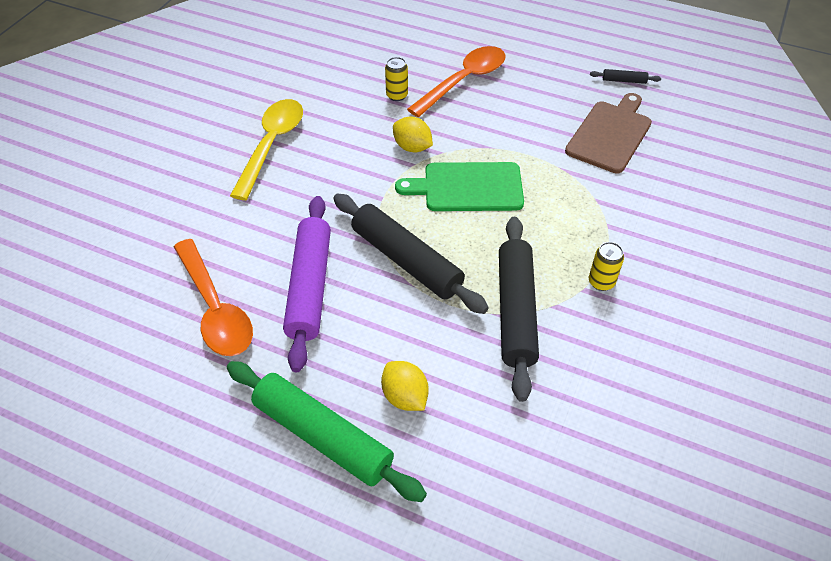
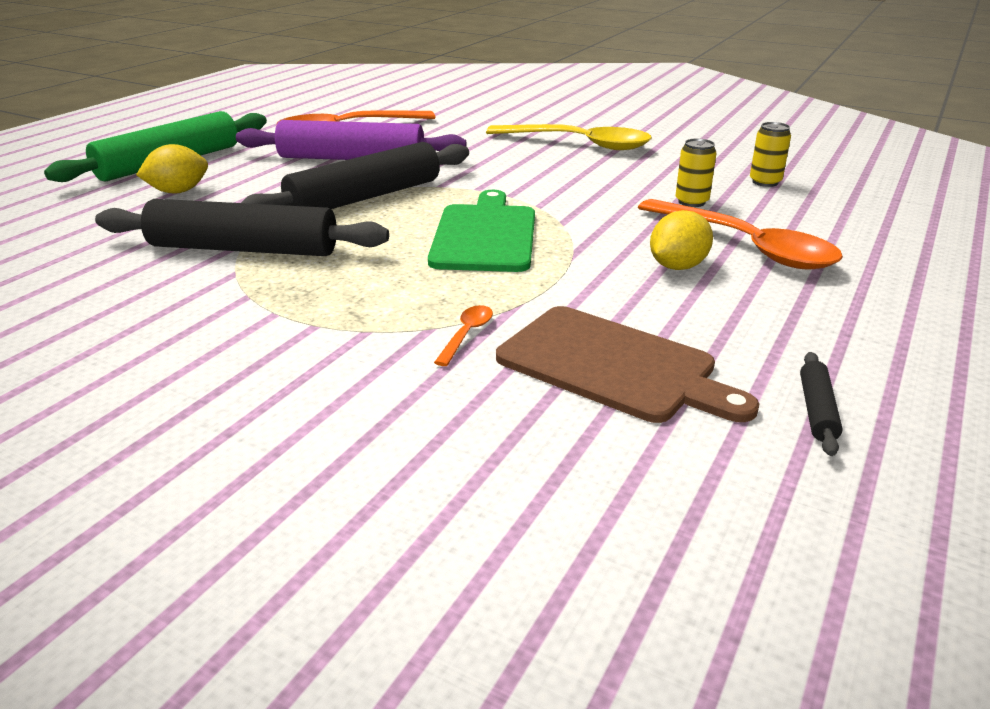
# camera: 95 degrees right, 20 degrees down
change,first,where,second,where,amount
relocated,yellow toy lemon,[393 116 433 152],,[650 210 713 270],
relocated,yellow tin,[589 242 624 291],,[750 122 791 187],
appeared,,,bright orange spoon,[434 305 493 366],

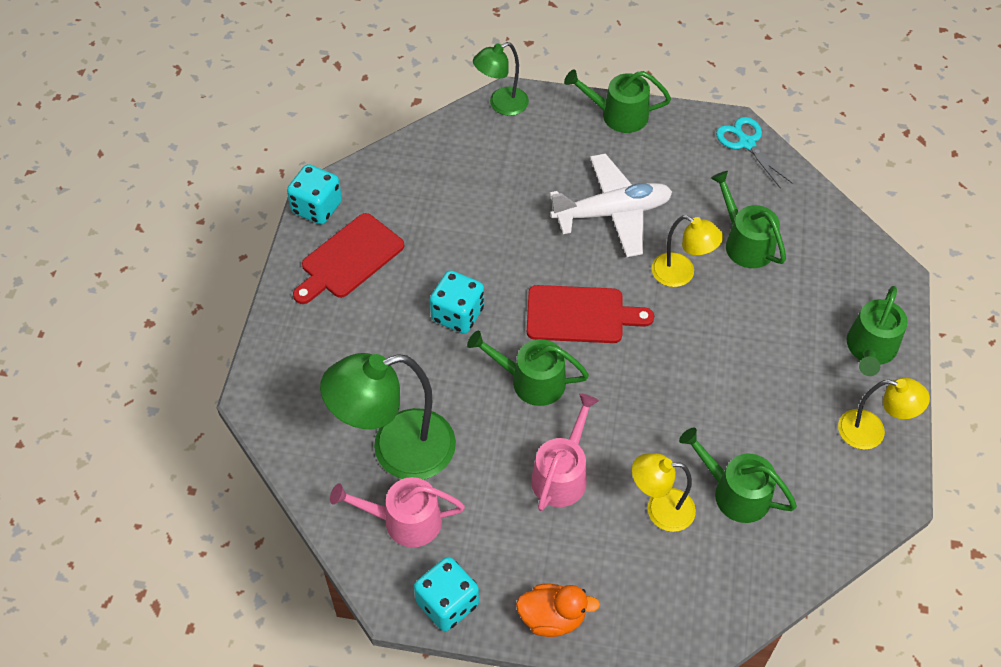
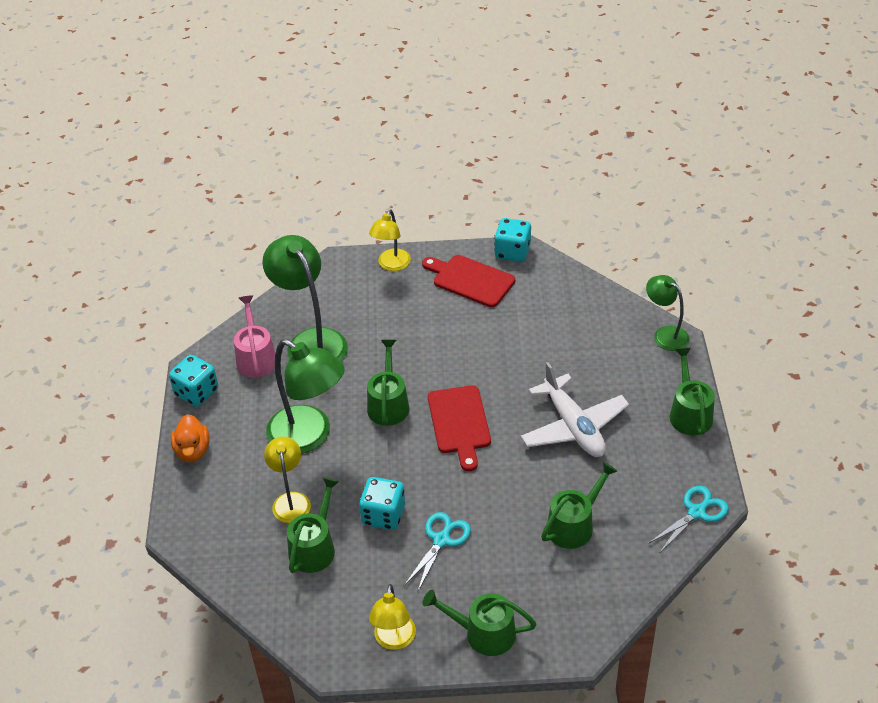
# camera: 80 degrees right, 10 degrees down
change,first,where,second,where,amount
relocated,teal dice,[430 270 484 334],,[359 477 405 530],
exchanged,rosy watering can,[531 393 599 511],emerald reading lamp,[266 339 345 454],
relocated,yellow reading lamp,[651 215 723 287],,[369 210 411 271],
appeared,,,teal scissors,[404 512 471 591],

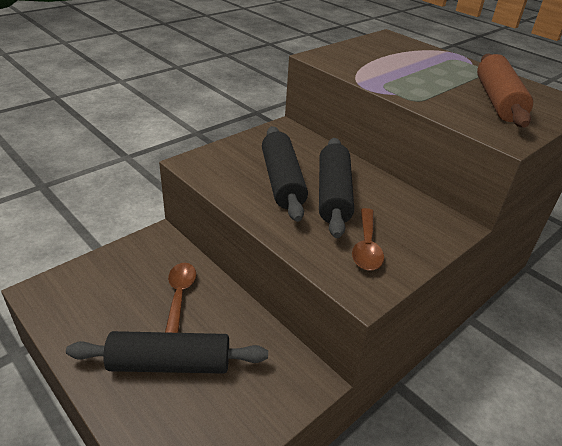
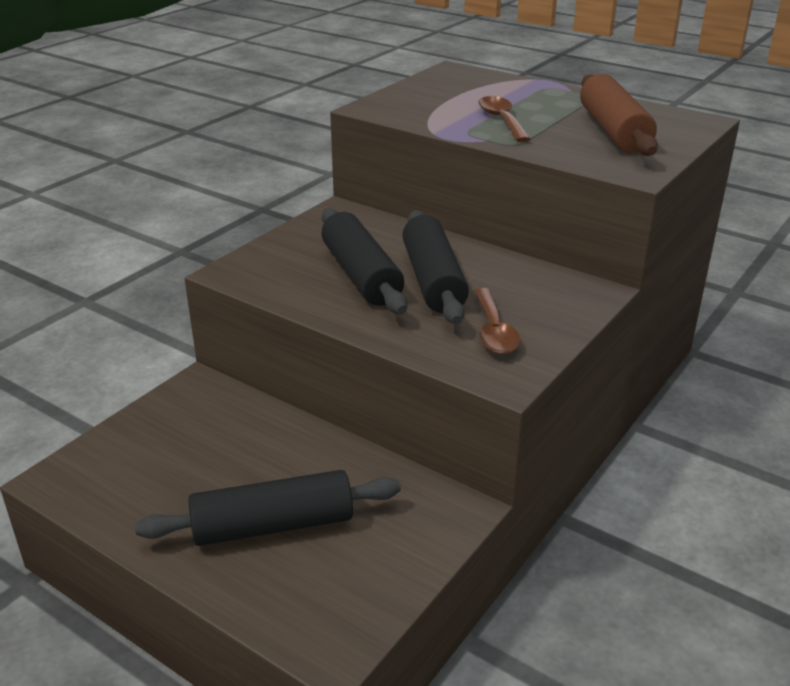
# camera: 10 degrees left, 5 degrees down
change,first,where,second,where,amount
relocated,dark brown spoon,[165 263 196 333],,[478 96 531 142],

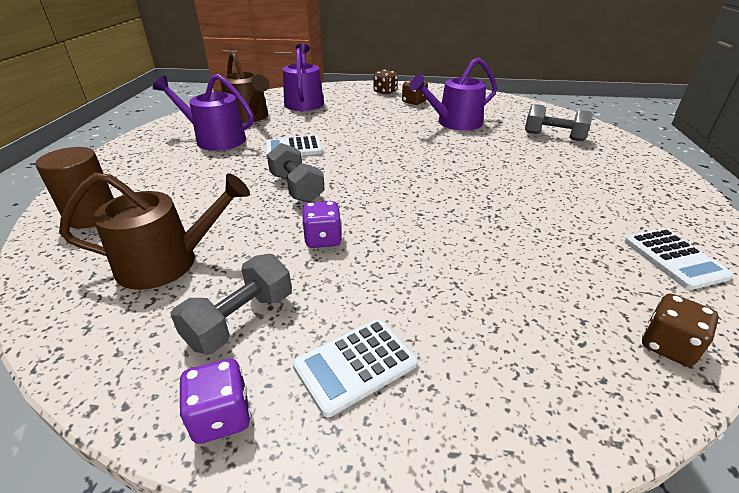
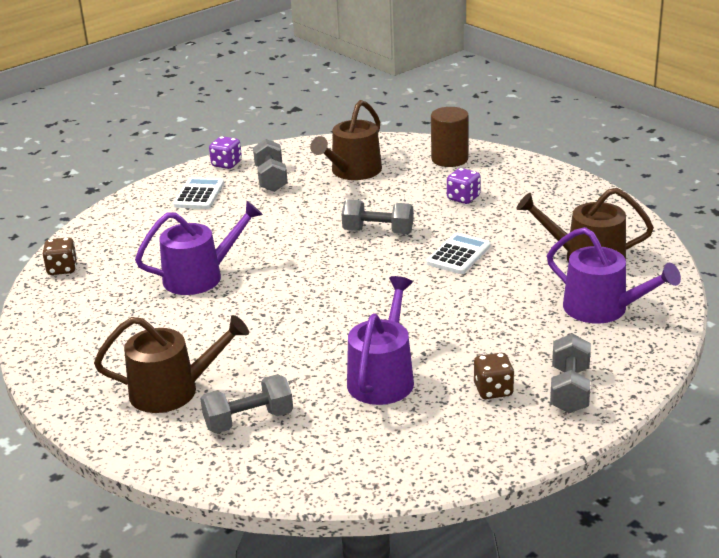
# camera: 135 degrees right, 5 degrees down
change,first,where,second,where,amount
relocated,purple watering can,[153 74 254 151],,[135 201 263 295],
relocated,purple dice,[302 201 342 248],,[447 168 481 204],
exchanged,dark brown dice,[373 70 398 94],ash-grey dumbbell,[550 333 591 413],
missing,snow-white calculator,[624 228 733 290],,,
appeared,,,dark brown watering can,[94 315 249 413],

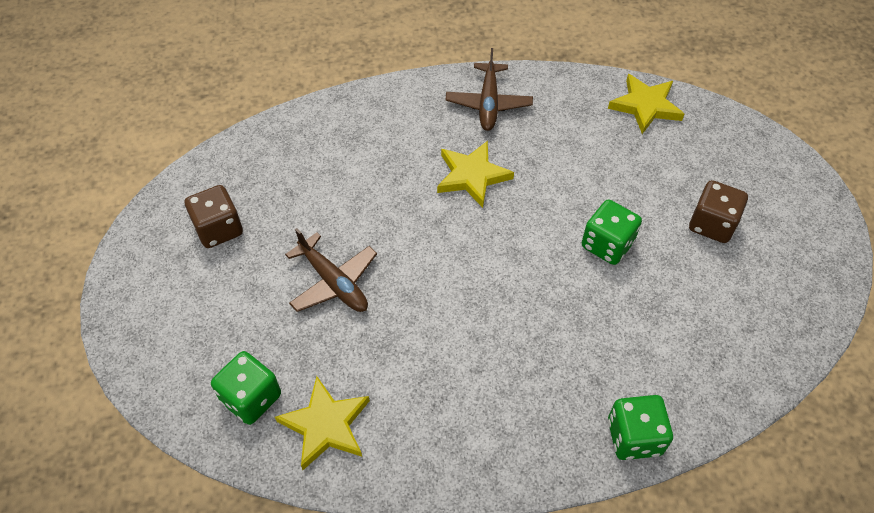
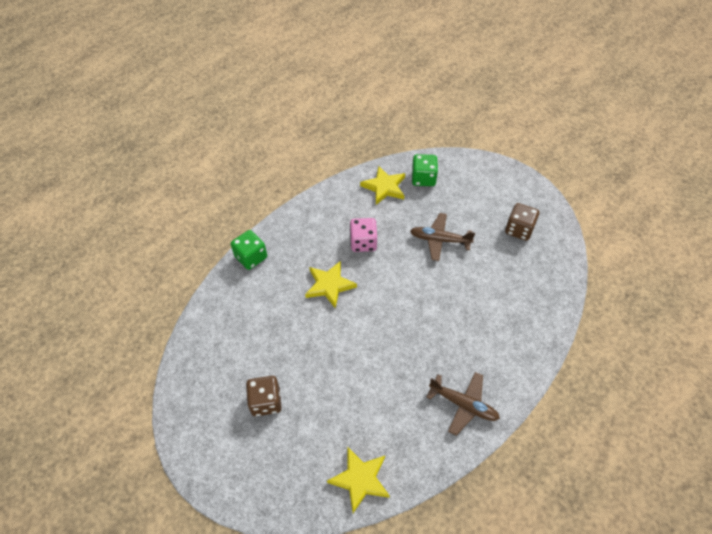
# camera: 145 degrees right, 0 degrees up
change,first,where,second,where,amount
relocated,yellow five-pointed star,[437 141 514 208],,[305 261 357 309],
spun,dark brown plane,[445 48 533 131],,[426 372 500 435],150 degrees clockwise
missing,emerald dice,[582 200 642 265],,,
appeared,,,rosy dice,[350 218 377 252],

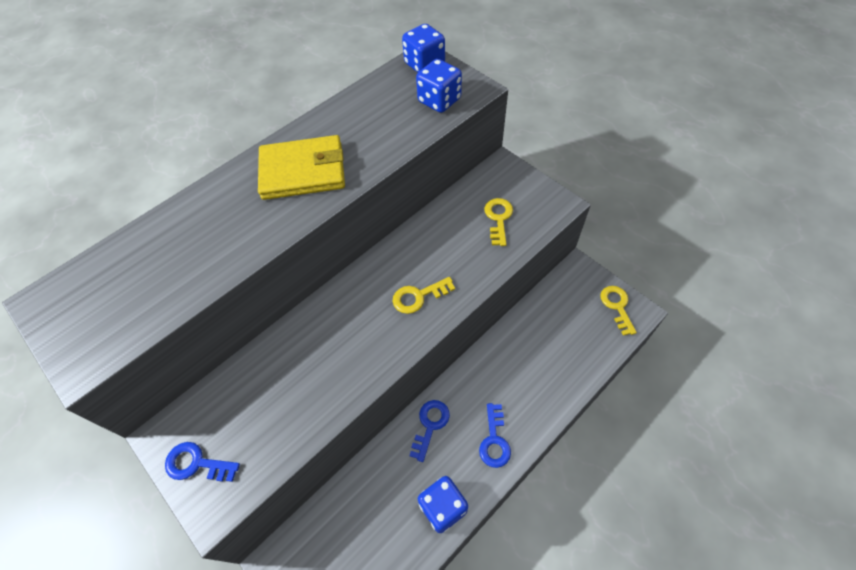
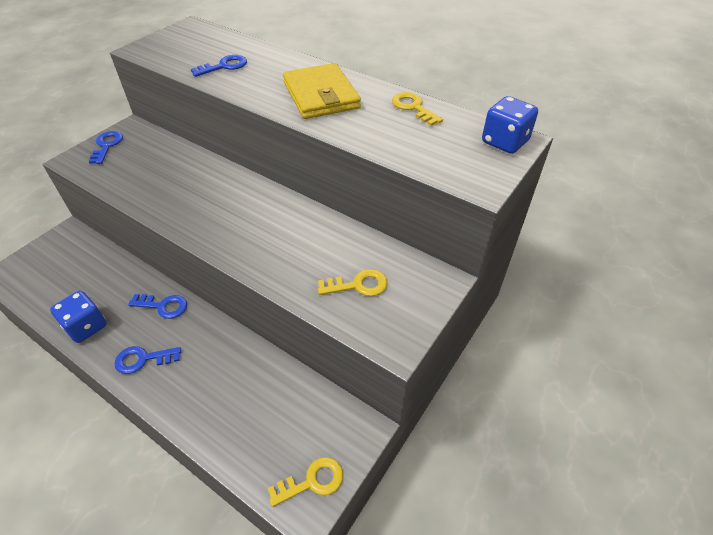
# camera: 75 degrees right, 10 degrees down
change,first,where,second,where,amount
relocated,yellow door key,[393 277 455 314],,[392 92 443 126],
missing,royal blue dice,[416 59 462 113],,,
appeared,,,royal blue door key,[191 55 247 77],

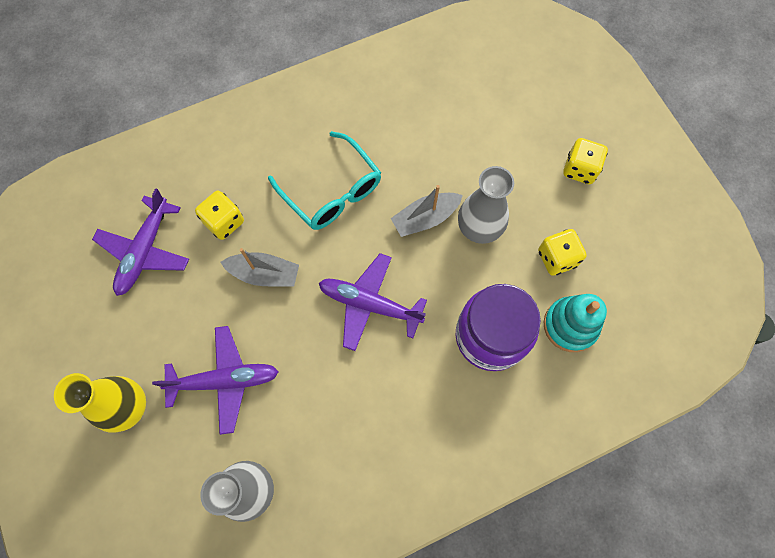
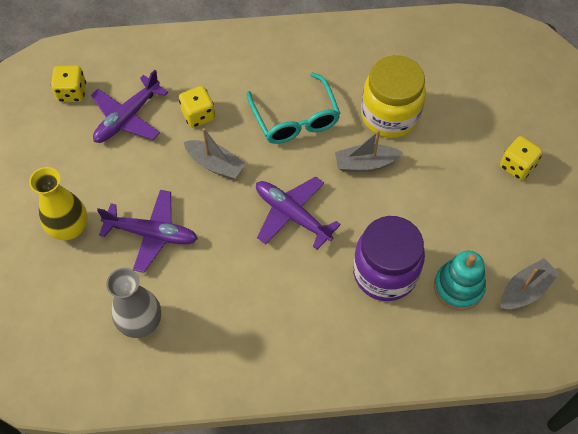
# camera: 20 degrees right, 10 degrees down
change,first,where,second,where,amount
missing,ash-grey flower vase,[458 166 514 244],,,
relocated,yellow dice,[538 229 587 276],,[51 66 86 102],
appeared,,,yellow jar,[361 55 426 138],
appeared,,,ash-grey boat,[501 258 560 310],

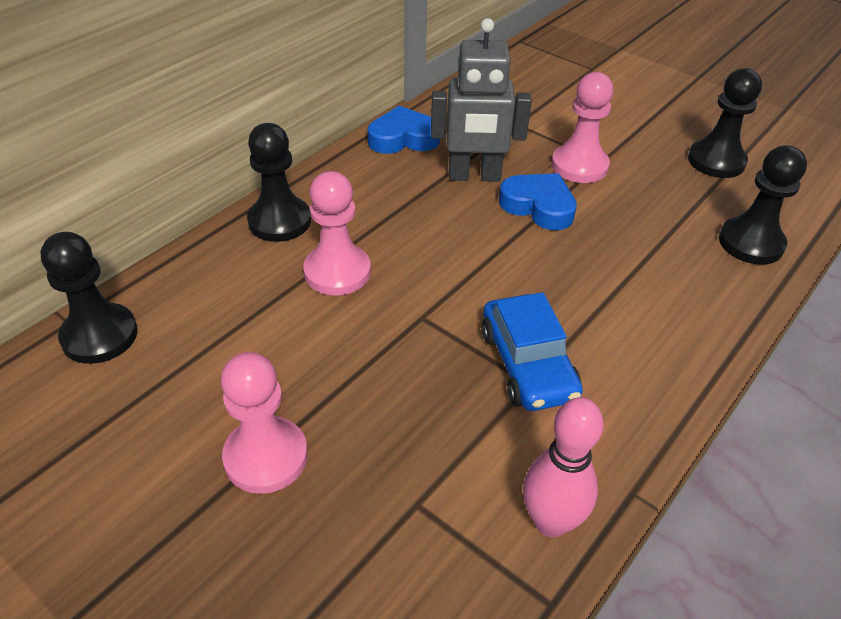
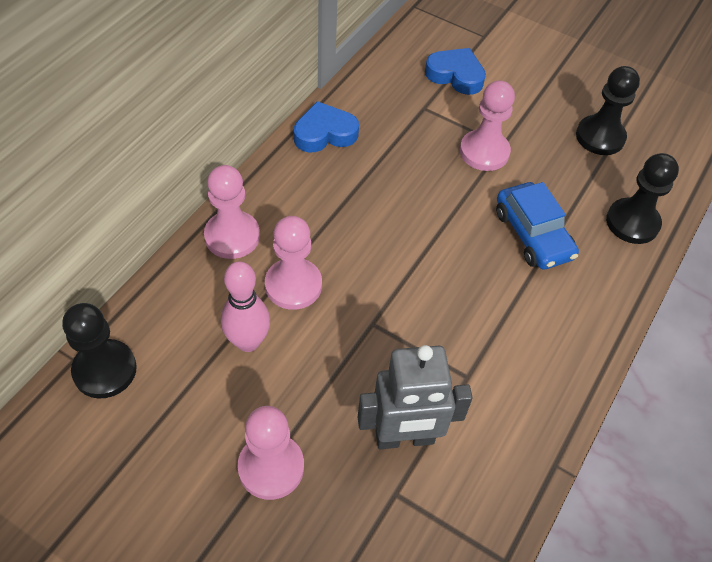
# camera: 10 degrees left, 10 degrees up
change,first,where,second,where,amount
colour,jet-black game pawn,[247 123 311 242],rosy game pawn,[204 165 260 259],
relocated,ash-grey toy robot,[431 18 532 182],,[358 345 473 449],
relocated,royal blue automobile,[481 292 583 411],,[496 182 579 269],
relocated,royal blue heart shape,[499 173 577 230],,[425 48 486 95],
relocated,rosy bowling pin,[523 397 603 537],,[221 261 270 352],

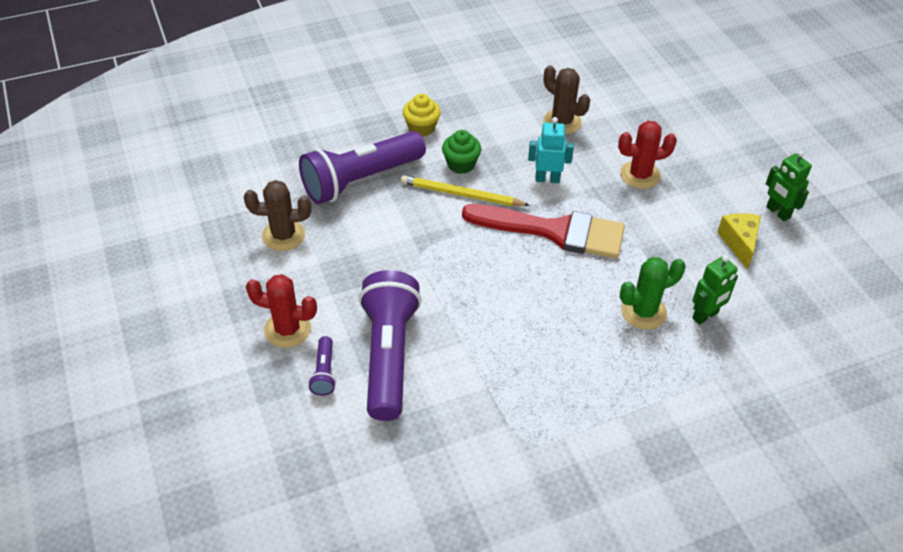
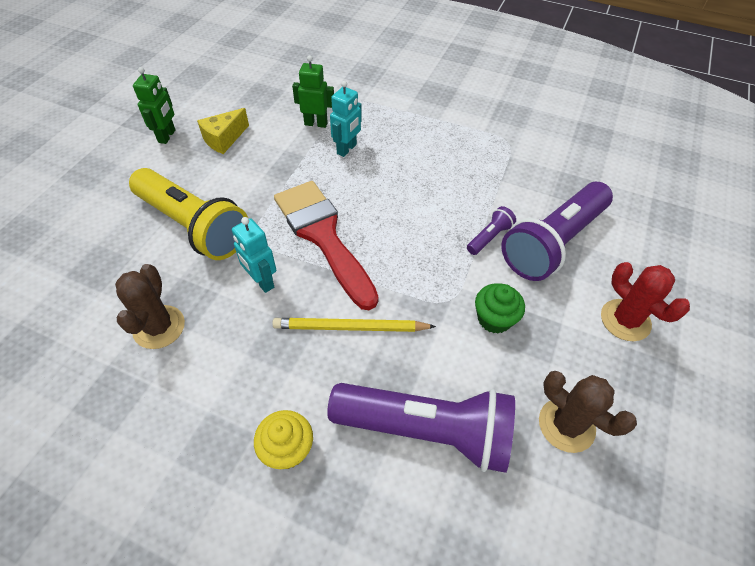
# camera: 135 degrees left, 5 degrees up
change,first,where,second,where,amount
relocated,purple flashlight,[308 336 336 396],,[467 206 516 255],
spun,yellow lead pencil,[401 175 530 206],,[272 318 436 332],120 degrees clockwise
relocated,emerald fairy cake,[442 130 481 174],,[475 283 525 334],
exchanged,scarlet saguaro cactus,[618 121 677 189],yellow flashlight,[129 168 248 260],
exchanged,emerald saguaro cactus,[620 257 686 330],teal toy robot,[330 81 362 157],

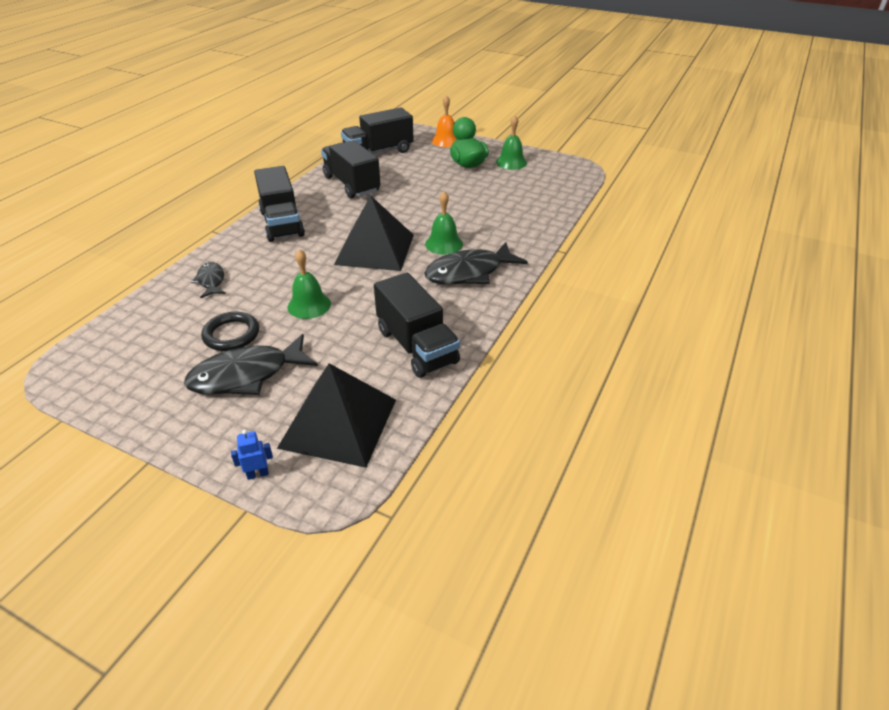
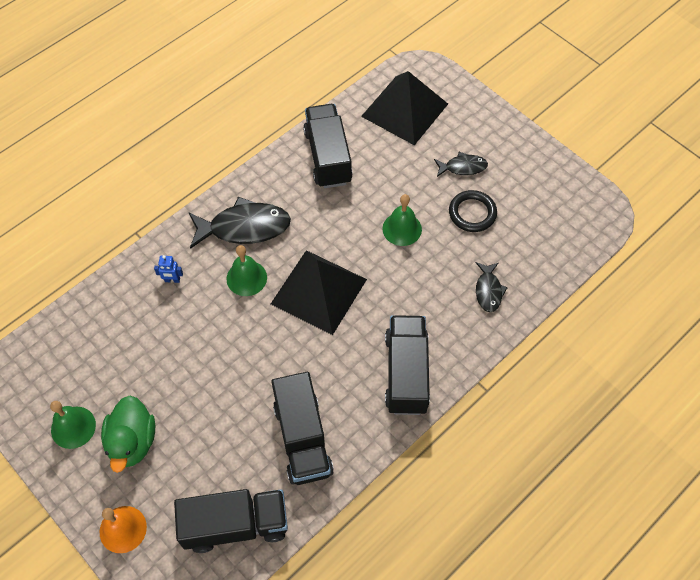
# camera: 160 degrees left, 20 degrees up
change,first,where,second,where,amount
size,jet-black toy fish,[184 334 318 395],,[434 152 488 177],x0.54
relocated,royal blue toy robot,[231 429 273 480],,[154 255 183 283],

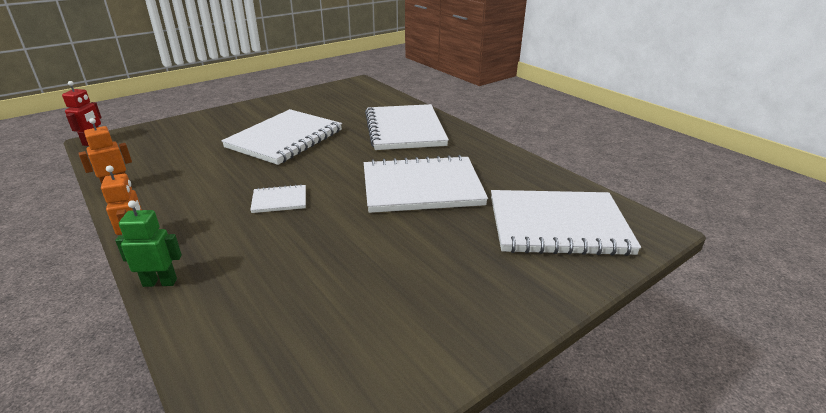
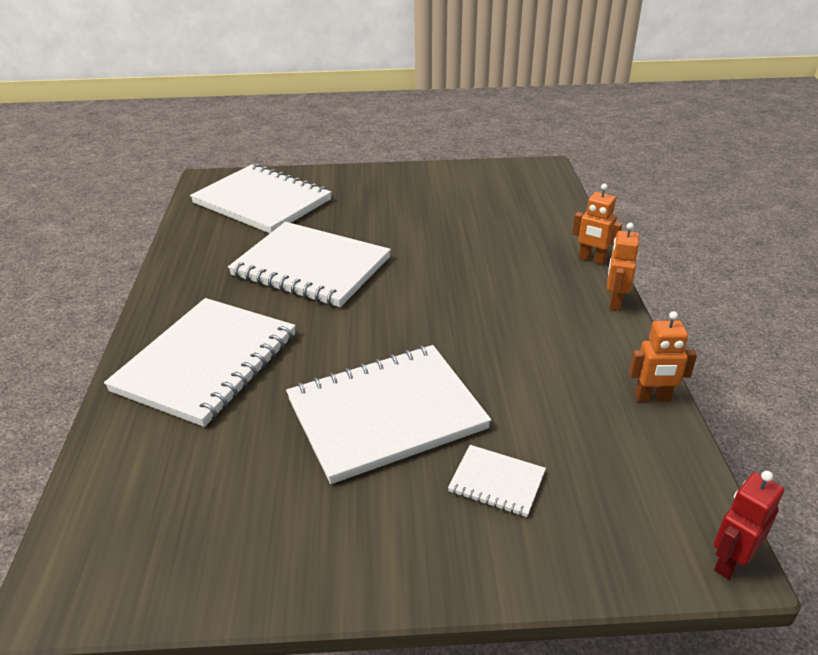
# camera: 145 degrees left, 5 degrees up
change,first,where,second,where,amount
colour,emerald toy robot,[115 200 182 287],bright orange toy robot,[572 184 623 265],
relocated,snow-white exercise book,[250 184 306 213],,[448 445 546 517],

